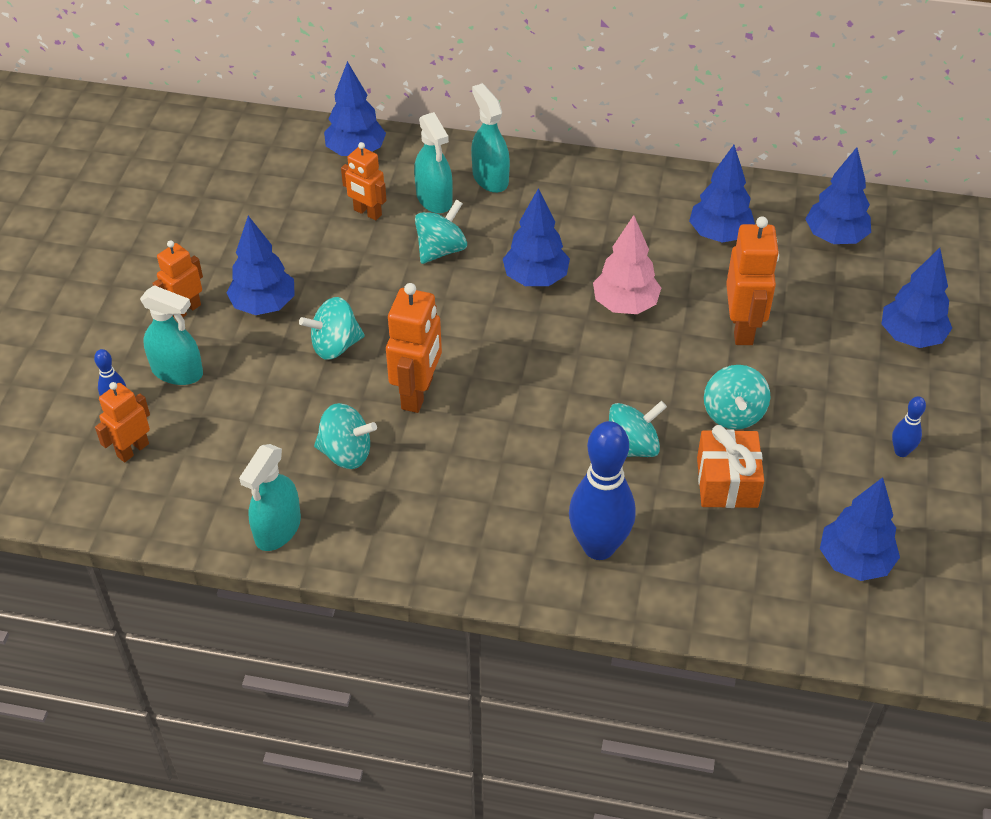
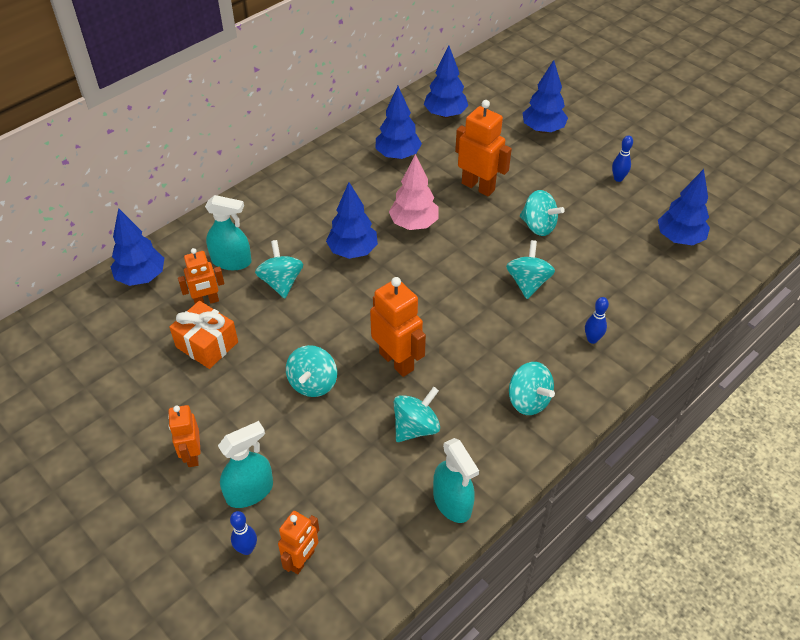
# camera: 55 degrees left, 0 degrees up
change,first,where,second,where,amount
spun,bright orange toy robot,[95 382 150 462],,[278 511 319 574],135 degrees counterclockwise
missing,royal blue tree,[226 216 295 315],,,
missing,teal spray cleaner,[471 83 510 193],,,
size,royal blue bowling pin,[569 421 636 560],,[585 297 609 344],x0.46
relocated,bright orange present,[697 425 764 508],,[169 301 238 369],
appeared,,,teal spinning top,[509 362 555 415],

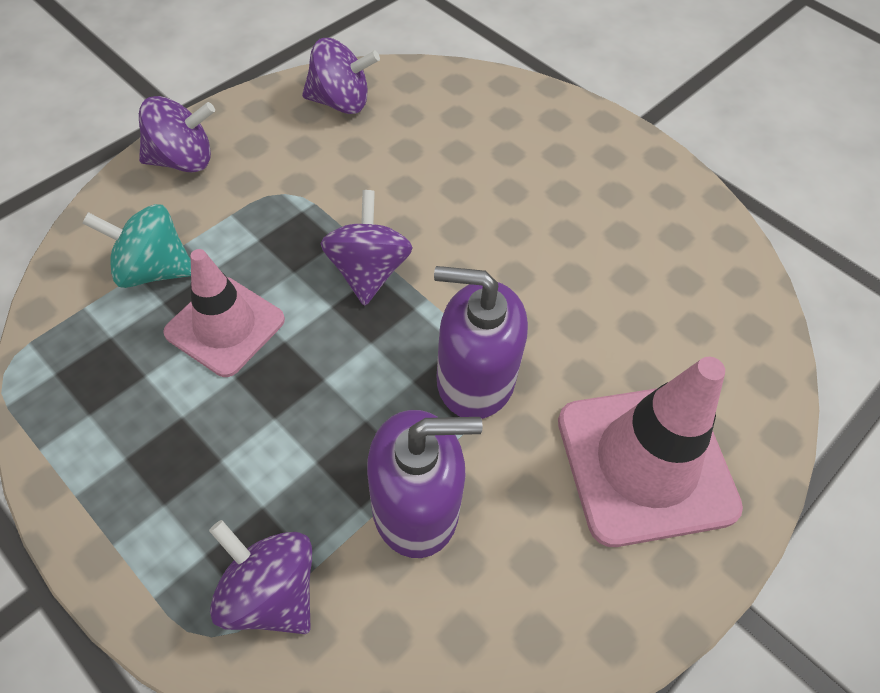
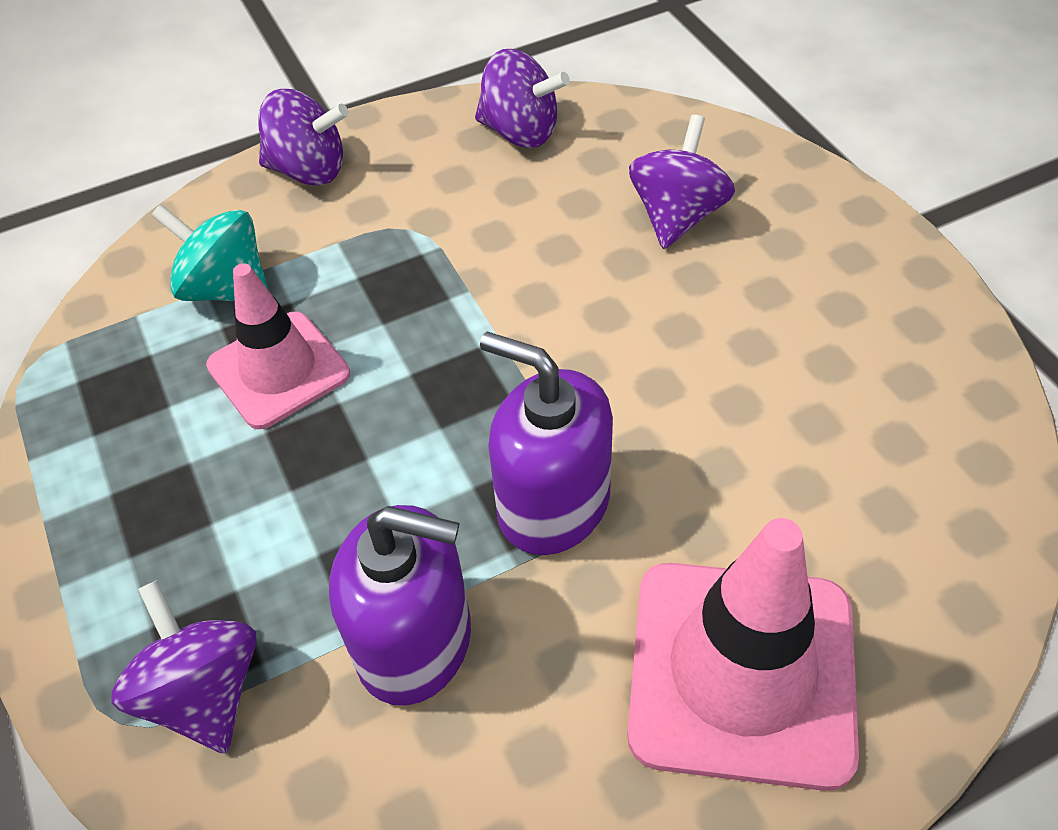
# camera: 25 degrees right, 5 degrees down
change,first,where,second,where,amount
relocated,purple spinning top,[320 190 412 306],,[629 115 735 249],

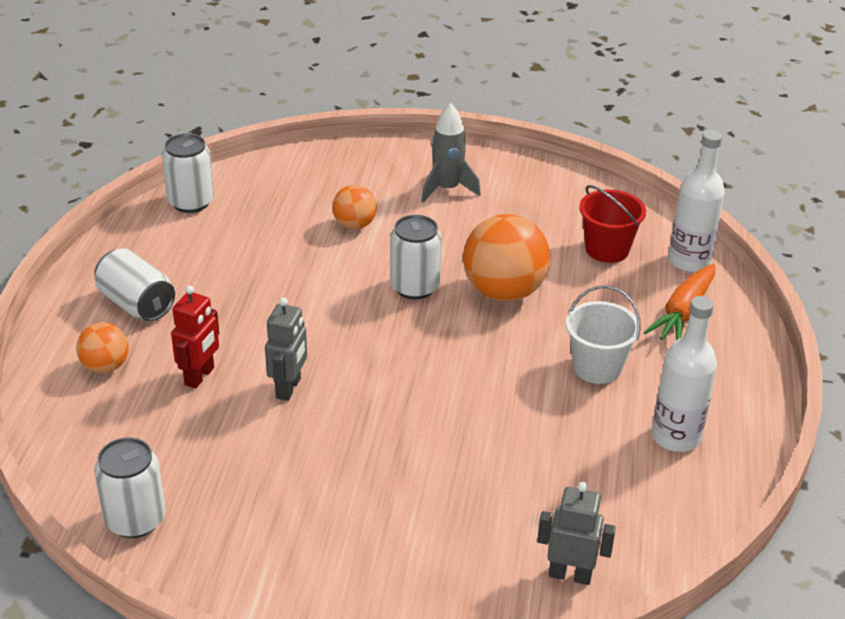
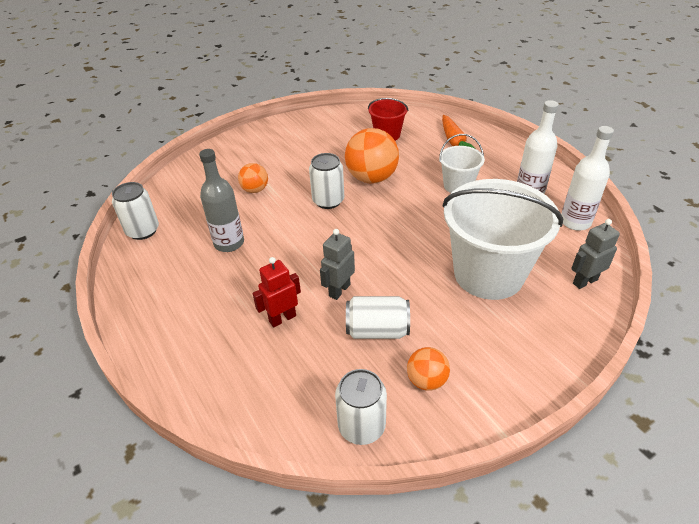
# camera: 40 degrees left, 5 degrees up
change,first,where,second,where,amount
relocated,bright orange play ball,[76 322 129 373],,[407 347 450 391],
relocated,snow-white tin,[94 249 175 321],,[346 296 410 339],
spun,scarlet toy robot,[171 286 219 389],,[252 257 301 327],105 degrees counterclockwise
spun,ash-grey toy robot,[265 297 307 401],,[320 229 355 300],120 degrees counterclockwise
missing,ash-grey rocket,[421 103 481 203],,,
relocated,snow-white bottle,[668 130 725 272],,[561 126 614 231],
appeared,,,ash-grey bottle,[199 149 244 252],
appeared,,,snow-white sand bucket,[443 179 563 300],

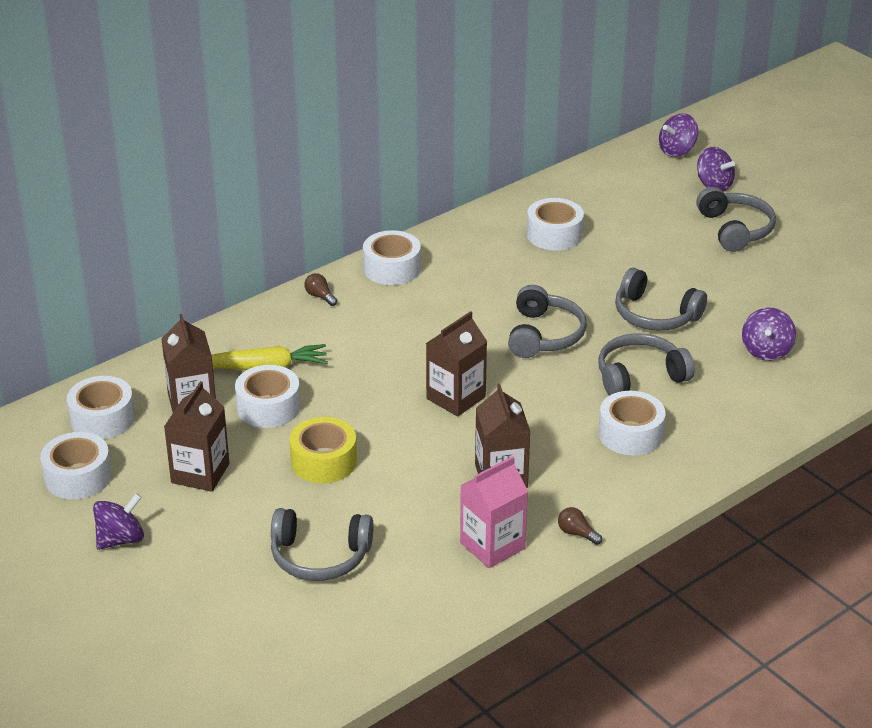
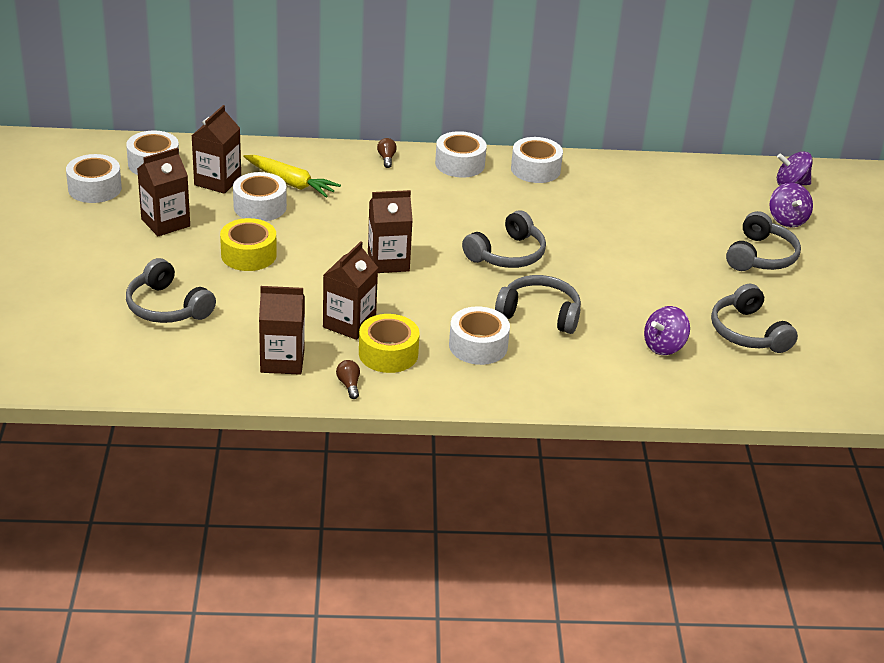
# camera: 35 degrees right, 0 degrees up
change,first,where,second,where,amount
missing,purple spinning top,[93 493 144 550],,,
colour,rosy milk carton,[460 456 528 568],dark brown milk carton,[259 286 305 375],
relocated,snow-white sticky tape,[527 198 584 251],,[511 137 563 183],
relocated,ash-grey headphones,[615 268 707 331],,[711 284 798 353],
appeared,,,yellow sticky tape,[359 314 420 373],

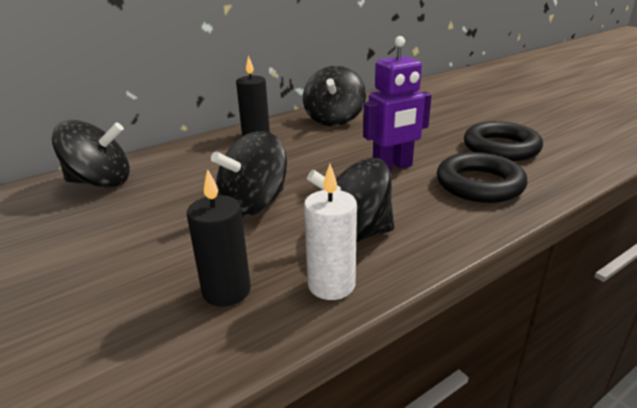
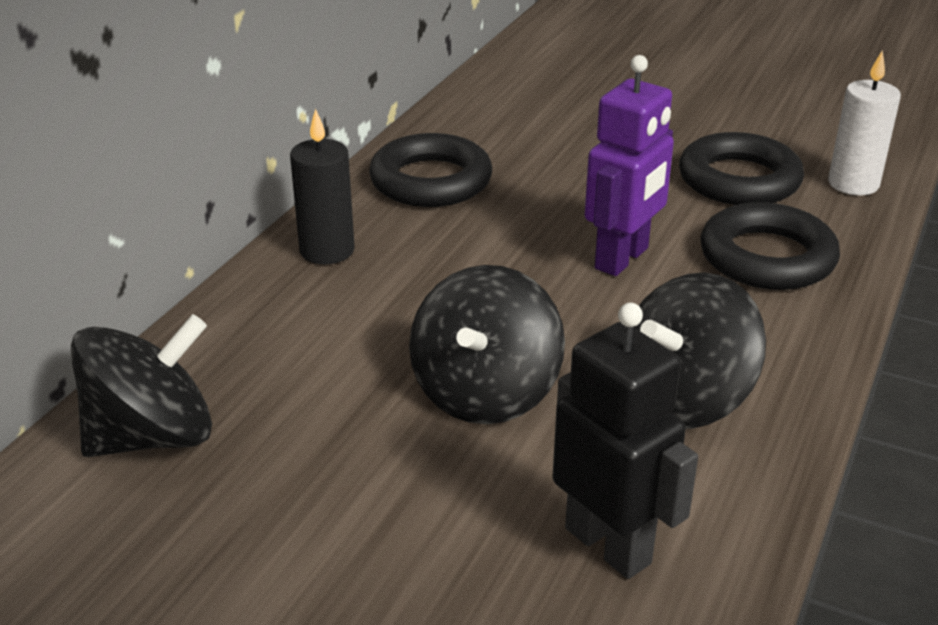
# camera: 30 degrees left, 5 degrees up
change,first,where,second,where,amount
exchanged,jet-black pillar candle,[187 169 251 307],jet-black toy robot,[553 303 698 579],
exchanged,jet-black spinning top,[303 66 366 126],jet-black ring,[369 133 492 207],
relocated,snow-white pillar candle,[304 164 357 300],,[828 50 901 195],

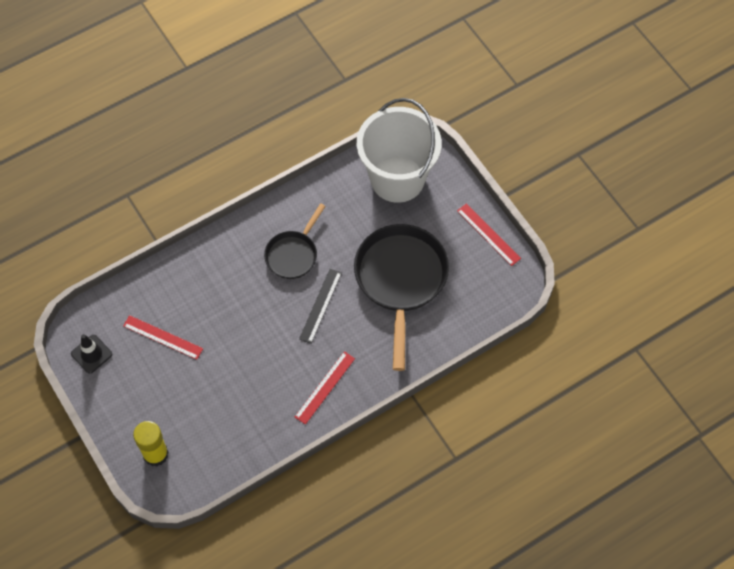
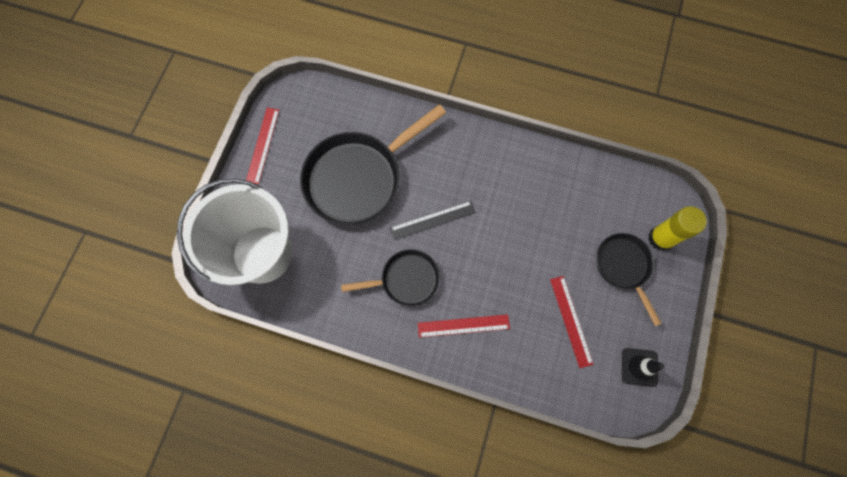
# camera: 130 degrees left, 10 degrees up
change,first,where,second,where,amount
relocated,scarlet ruler,[295 351 355 425],,[418 314 510 338],
appeared,,,jet-black pan,[596 233 662 326],

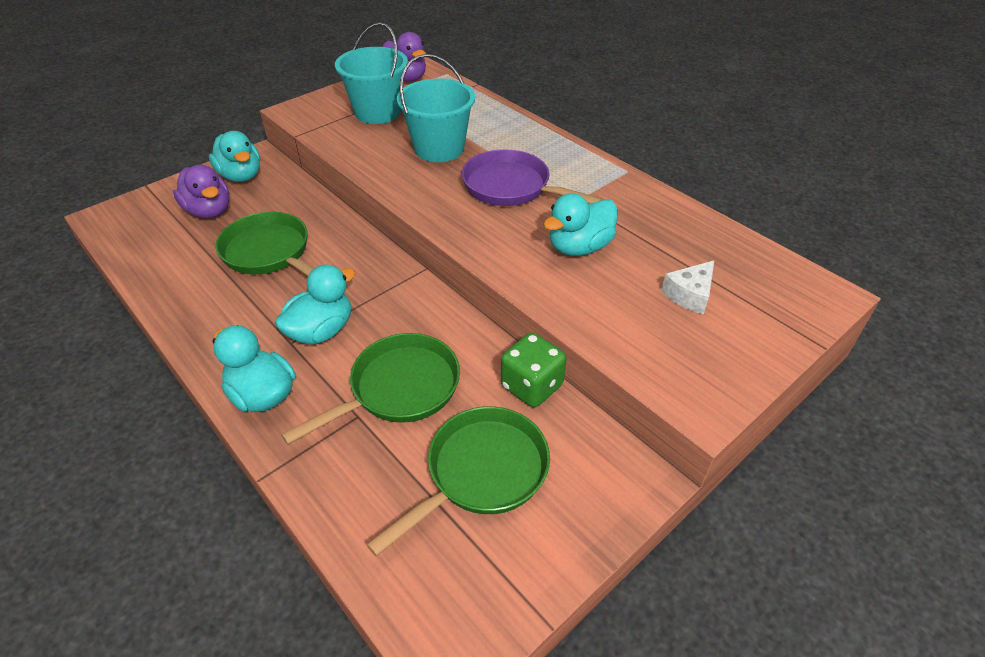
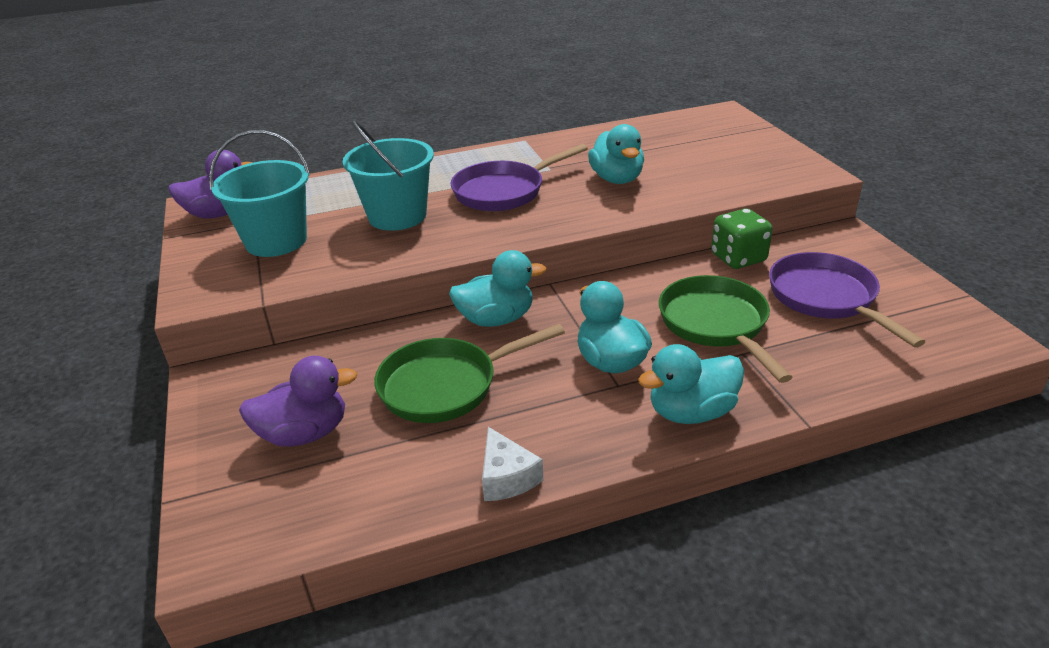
# camera: 65 degrees left, 10 degrees down
change,first,where,second,where,amount
relocated,teal duck,[209 131 260 182],,[449 250 546 327],
colour,emerald pan,[366 406 550 557],purple pan,[769 252 926 348],
relocated,snow-white cheese,[661 261 714 314],,[482 427 543 501],

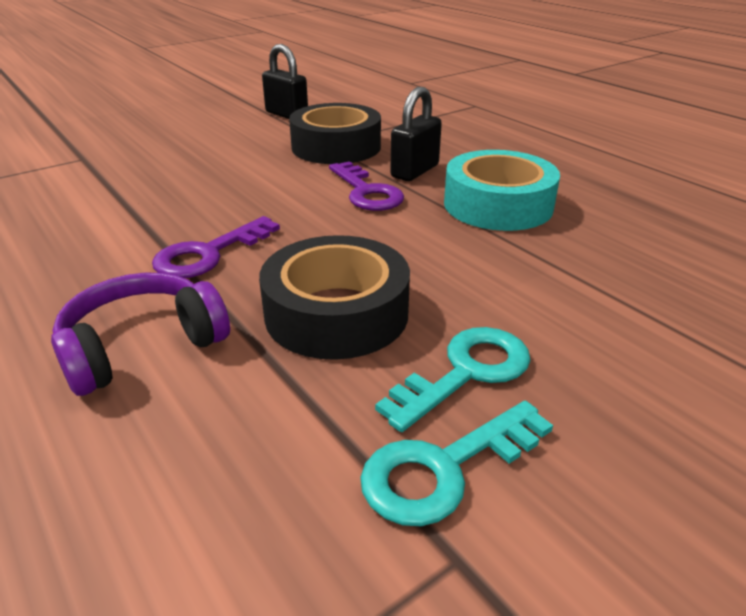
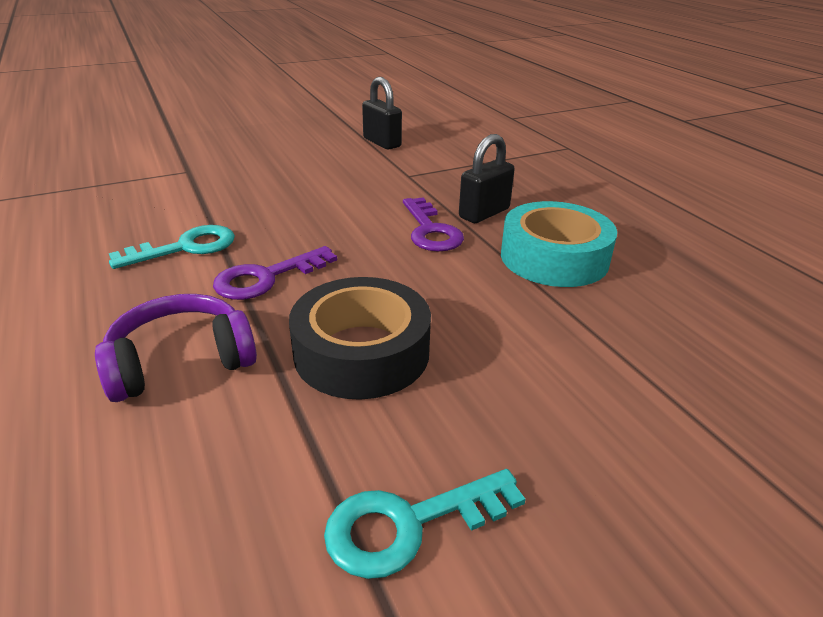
# camera: 10 degrees right, 0 degrees up
change,first,where,second,where,amount
missing,jet-black sticky tape,[289 103 381 164],,,
relocated,teal door key,[375 327 531 432],,[109 225 235 269],

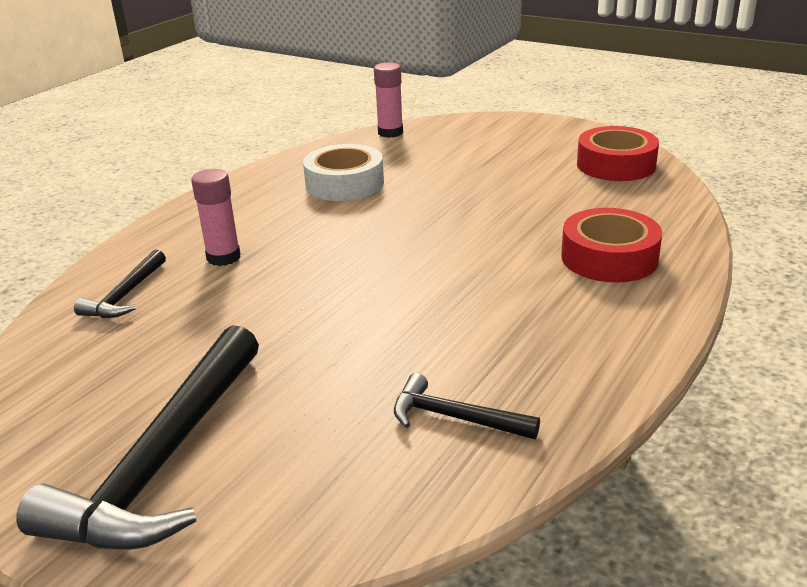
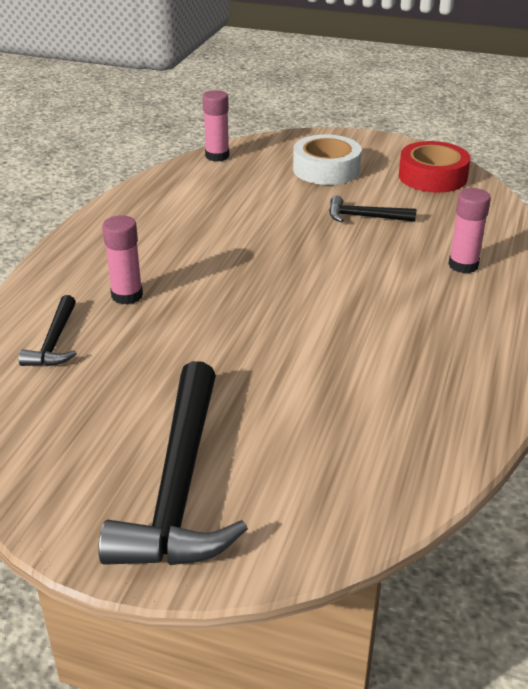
# camera: 15 degrees left, 5 degrees up
change,first,where,second,where,amount
relocated,snow-white sticky tape,[303 144 384 201],,[293 134 362 185],
relocated,jet-black carpenter's hammer,[394 373 540 439],,[329 196 417 223],
exchanged,scarlet sticky tape,[561 208 662 282],rosy glue stick,[448 188 491 273],

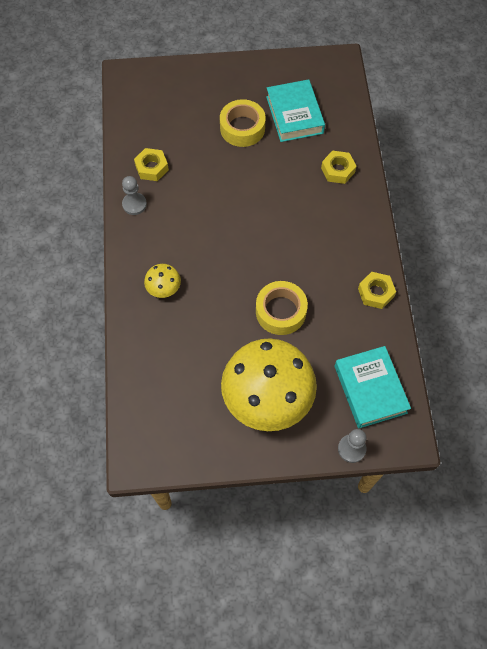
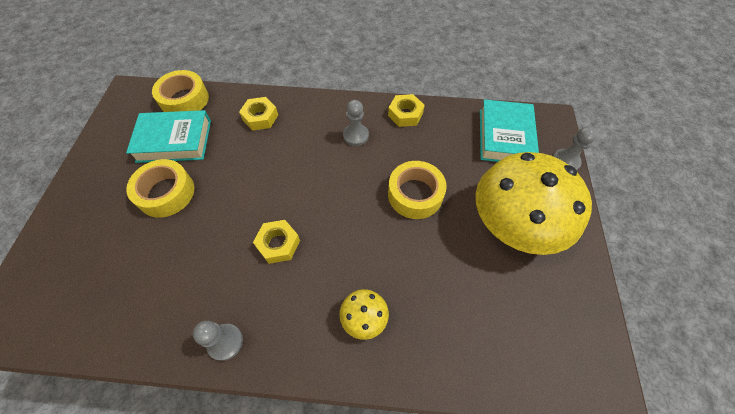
# camera: 80 degrees left, 5 degrees down
change,first,where,second,where,amount
relocated,yellow hexagon nut,[134 148 169 181],,[253 220 300 264],
spun,teal hardback,[335 346 411 428],,[480 99 539 162],75 degrees counterclockwise
appeared,,,yellow sticky tape,[152 70 209 112],
appeared,,,ash-grey game pawn,[343 100 369 146],

